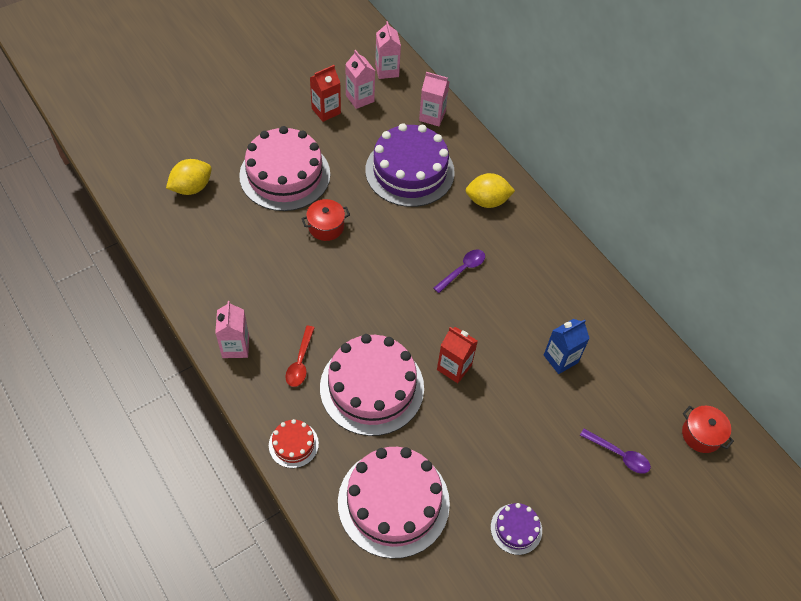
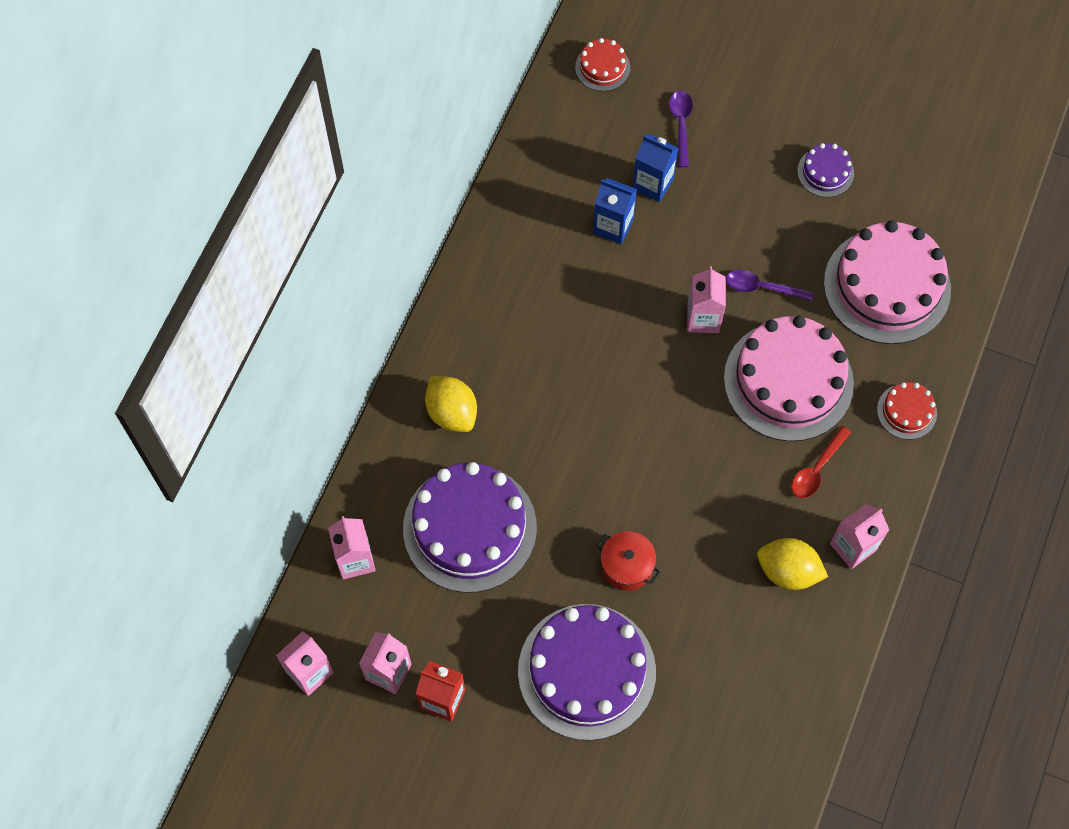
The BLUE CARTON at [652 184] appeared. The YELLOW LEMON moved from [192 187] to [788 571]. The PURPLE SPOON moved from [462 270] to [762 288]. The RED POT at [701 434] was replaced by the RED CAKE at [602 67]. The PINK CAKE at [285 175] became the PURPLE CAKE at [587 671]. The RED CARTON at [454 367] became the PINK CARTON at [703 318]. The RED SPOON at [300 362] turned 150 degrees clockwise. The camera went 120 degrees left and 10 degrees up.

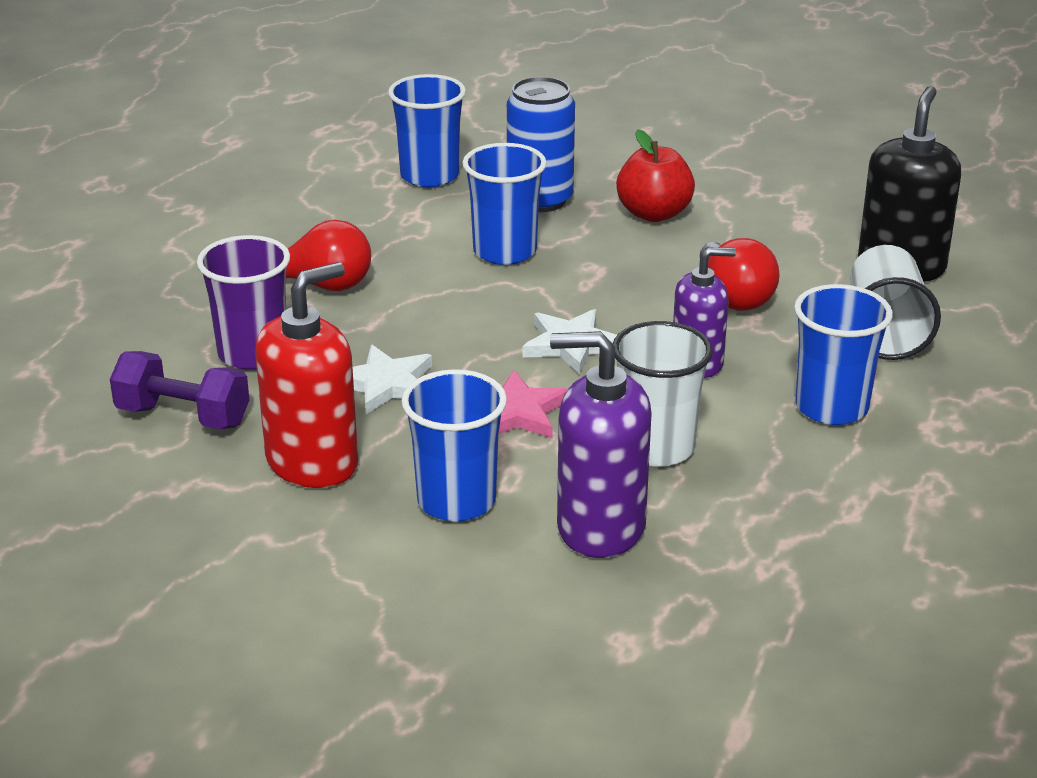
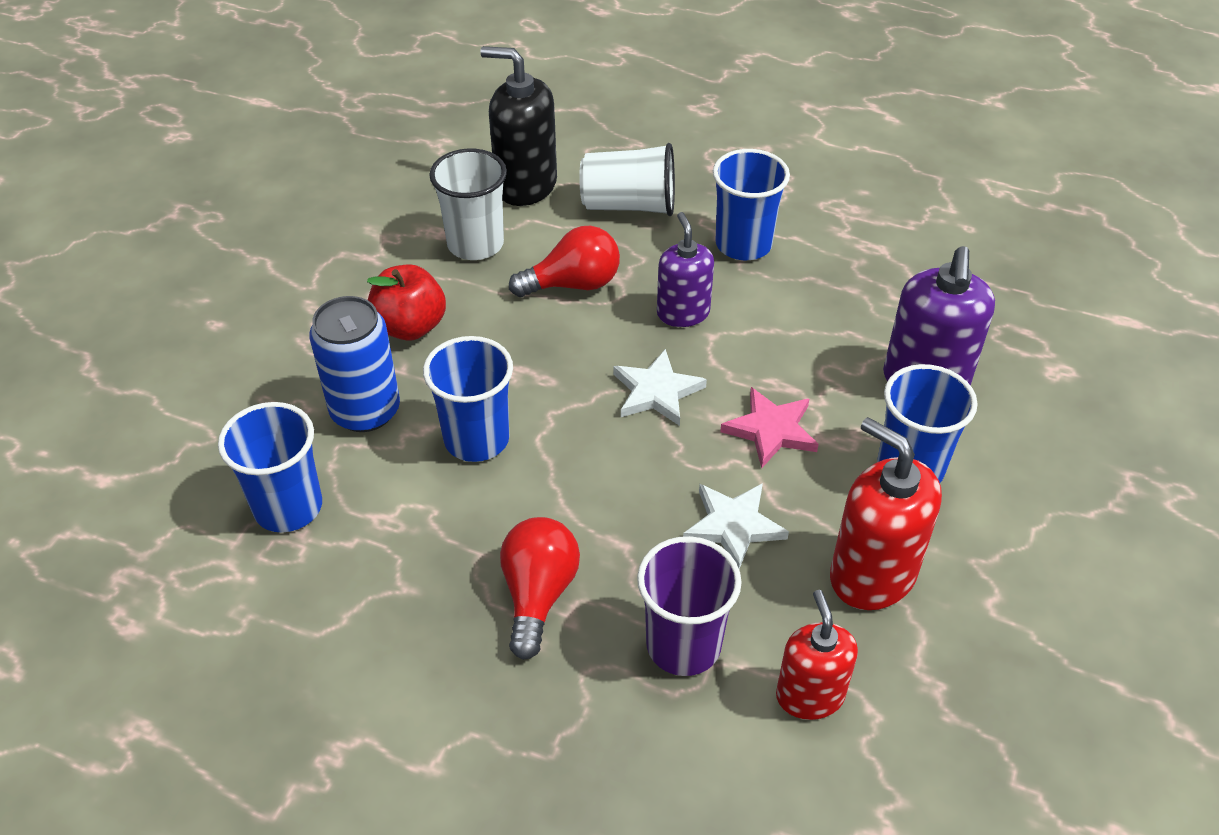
The WHITE CUP moved from [657 448] to [475 244]. The PURPLE DUMBBELL at [183 416] was replaced by the RED SOAP DISPENSER at [809 695]. The camera went 90 degrees left and 15 degrees up.

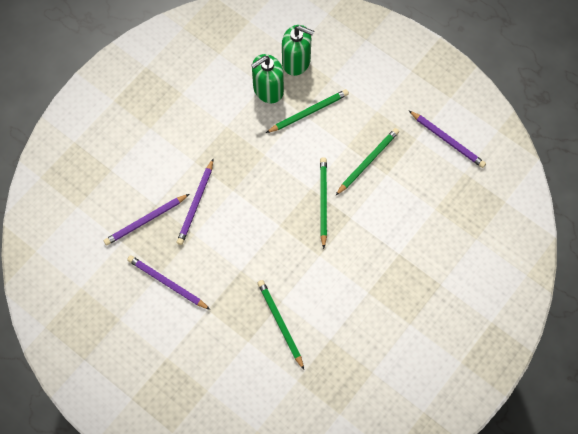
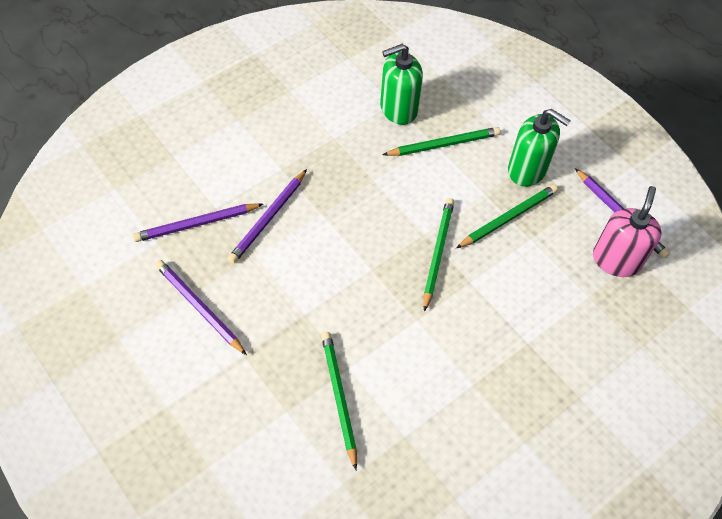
The PINK SOAP DISPENSER at [616 260] appeared. The GREEN SOAP DISPENSER moved from [296 61] to [527 170]. The camera went 10 degrees right and 10 degrees down.

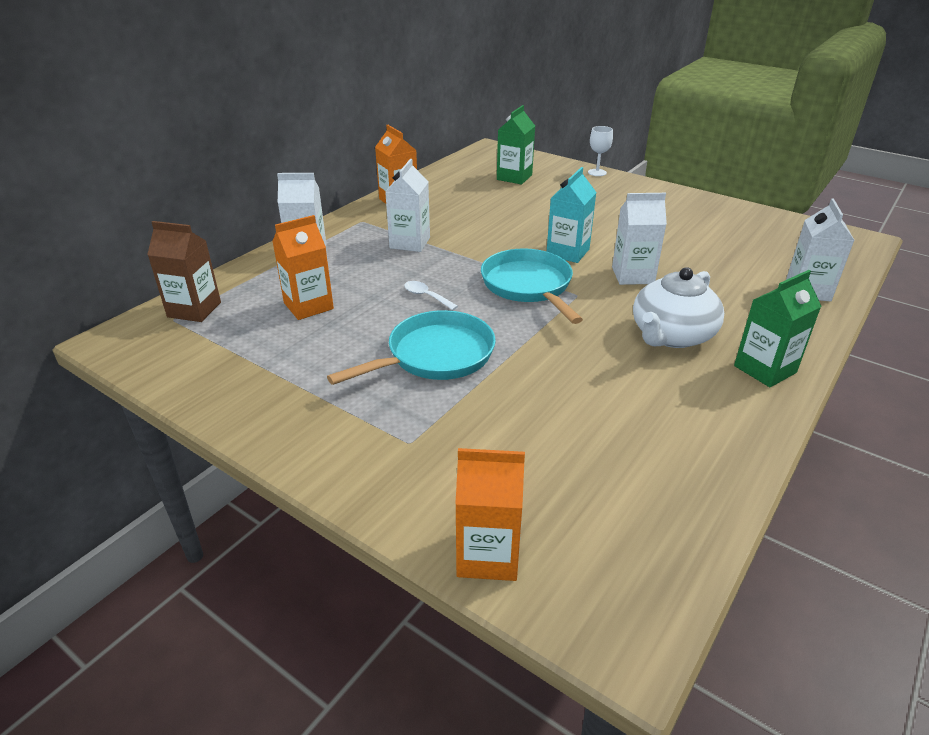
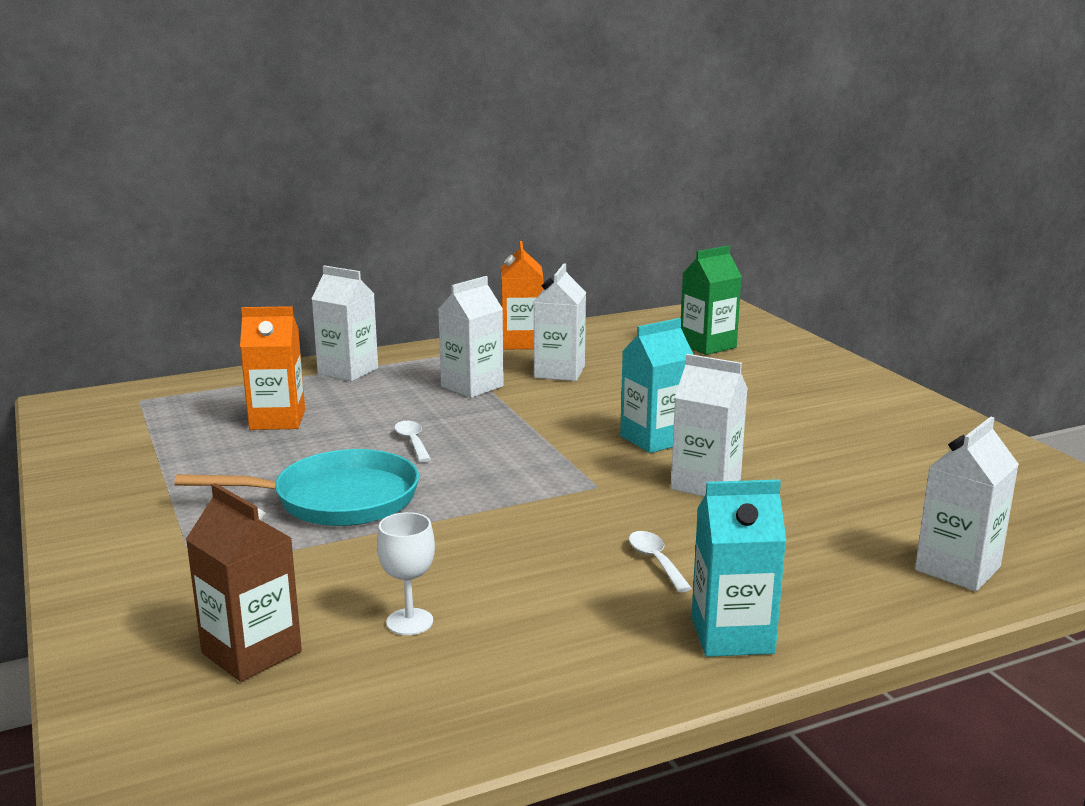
The ORANGE CARTON at [488 555] disappeared. The TURQUOISE PAN at [529 286] disappeared. The WHITE CARTON at [559 372] appeared. The BROWN CARTON moved from [194 310] to [251 652]. The WHITE GOBLET moved from [597 172] to [409 622]. The WHITE TEAPOT at [671 335] was replaced by the WHITE SPOON at [656 561]. The GREEN CARTON at [765 369] became the TURQUOISE CARTON at [732 635]. The camera went 30 degrees right and 15 degrees down.

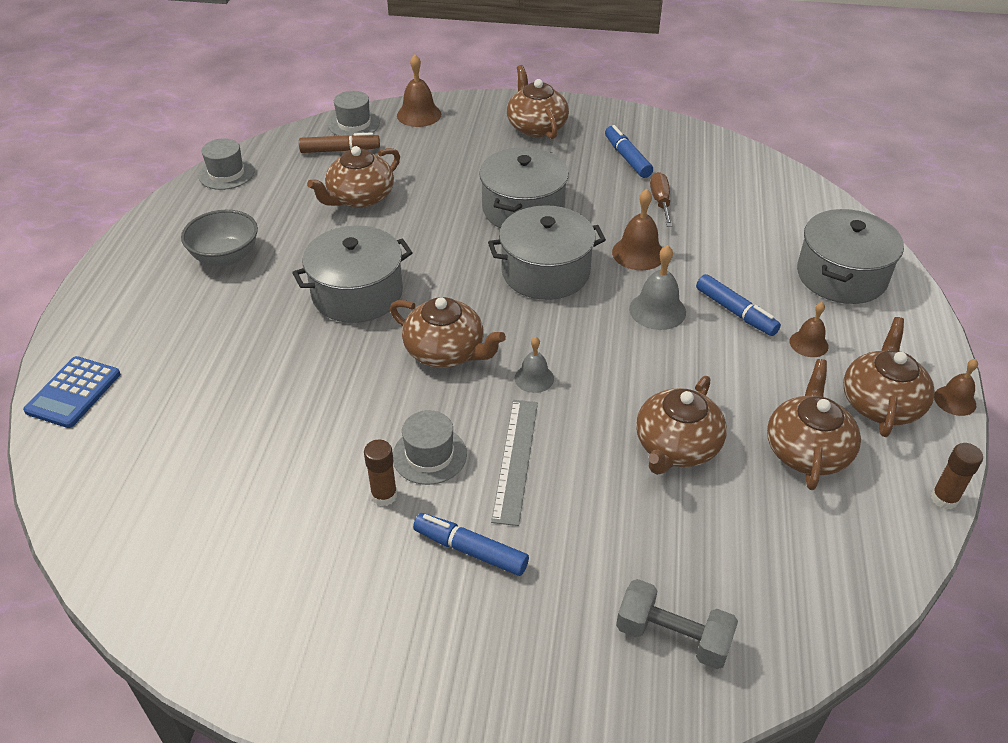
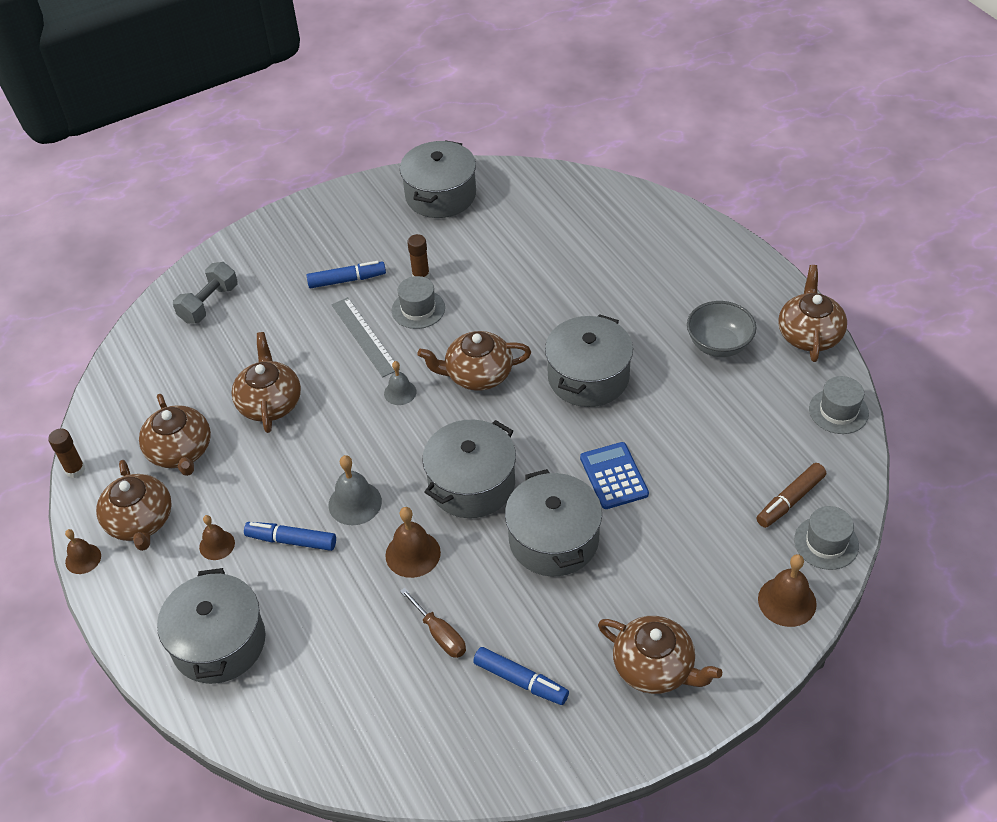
The GREY POT at [440 195] appeared. The BLUE CALCULATOR moved from [73 392] to [613 476]. The BROWN TEAPOT moved from [360 198] to [809 334]. The GREY DUMBBELL at [672 637] turned 45 degrees counterclockwise. The camera went 145 degrees right and 5 degrees up.

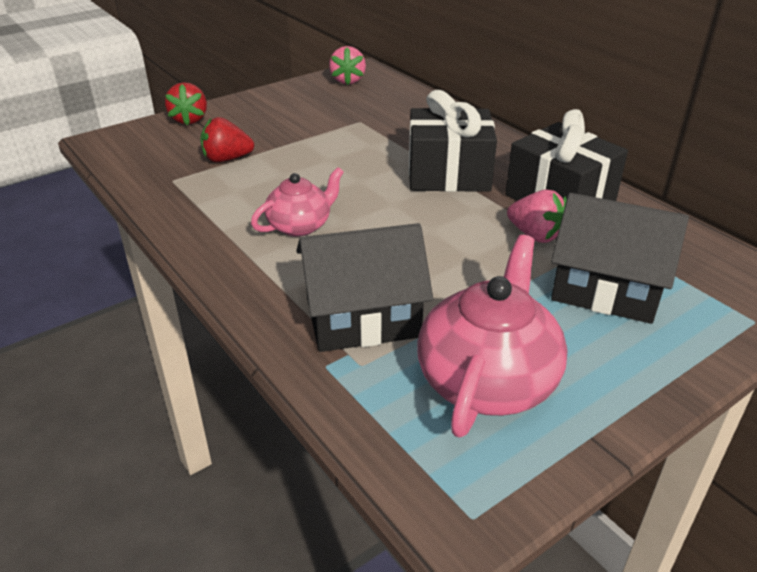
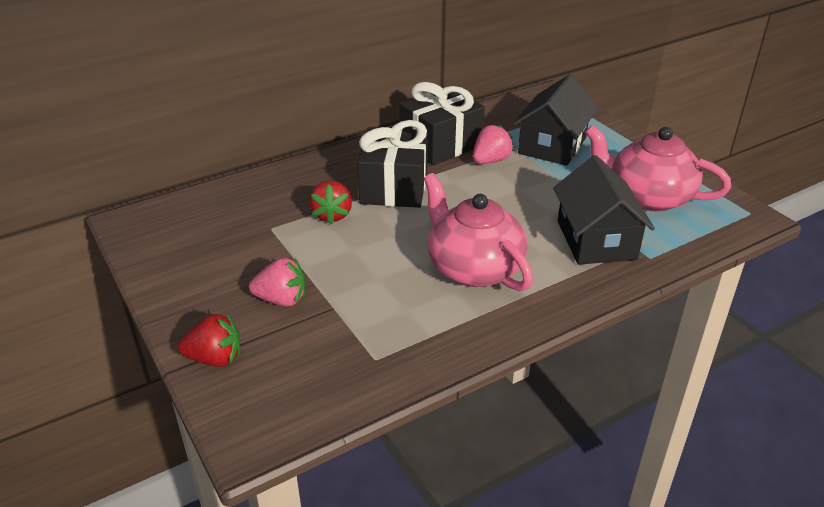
The RED STRAWBERRY moved from [227 159] to [332 215]. The PINK STRAWBERRY moved from [348 80] to [281 300]. The PINK TEAPOT at [300 225] changed to 1.67 times the size. The camera went 85 degrees left and 0 degrees up.

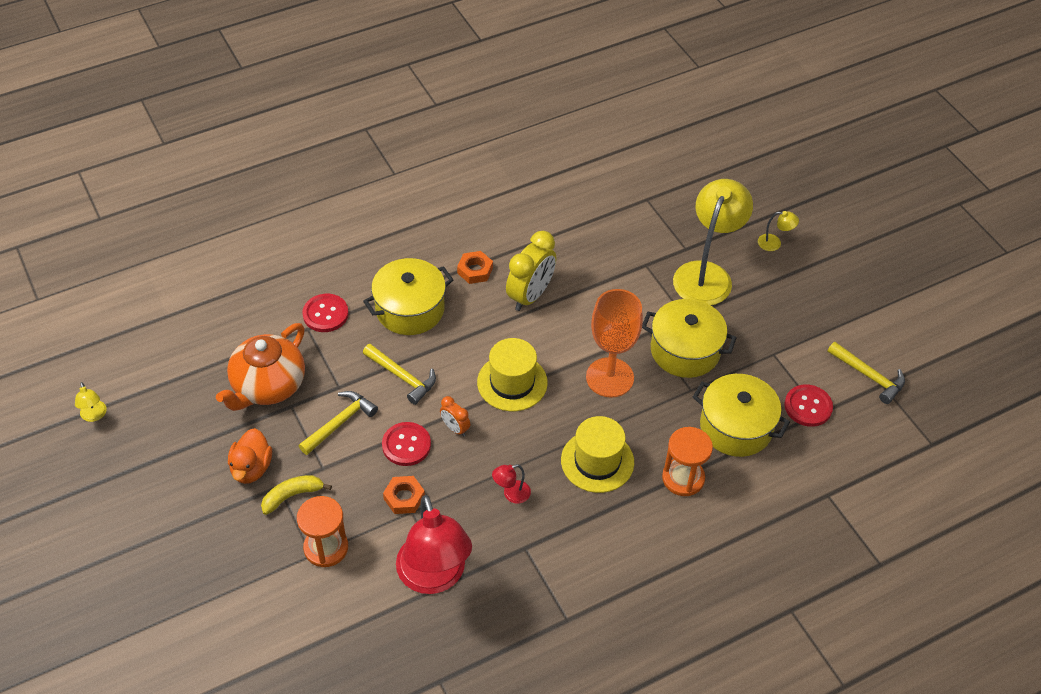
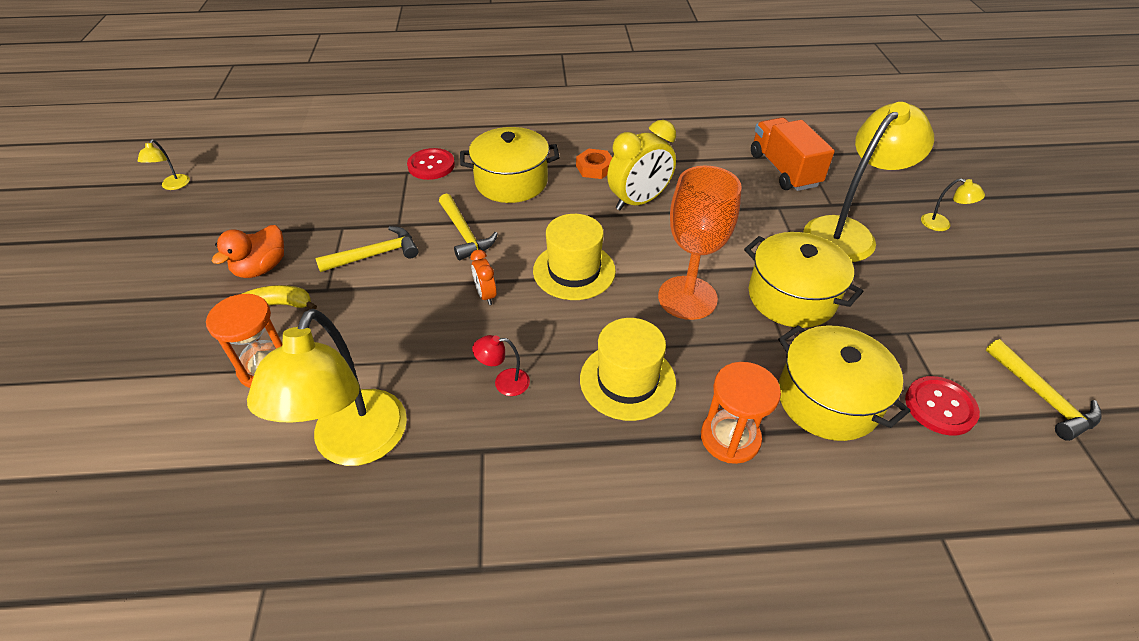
The ORANGE TEAPOT at [268 386] disappeared. The RED BUTTON at [406 445] disappeared. The ORANGE NUT at [404 497] disappeared. The ORANGE TRUCK at [784 170] appeared. The RED LAMP at [434 577] became the YELLOW LAMP at [354 445]. The camera went 25 degrees right and 5 degrees down.

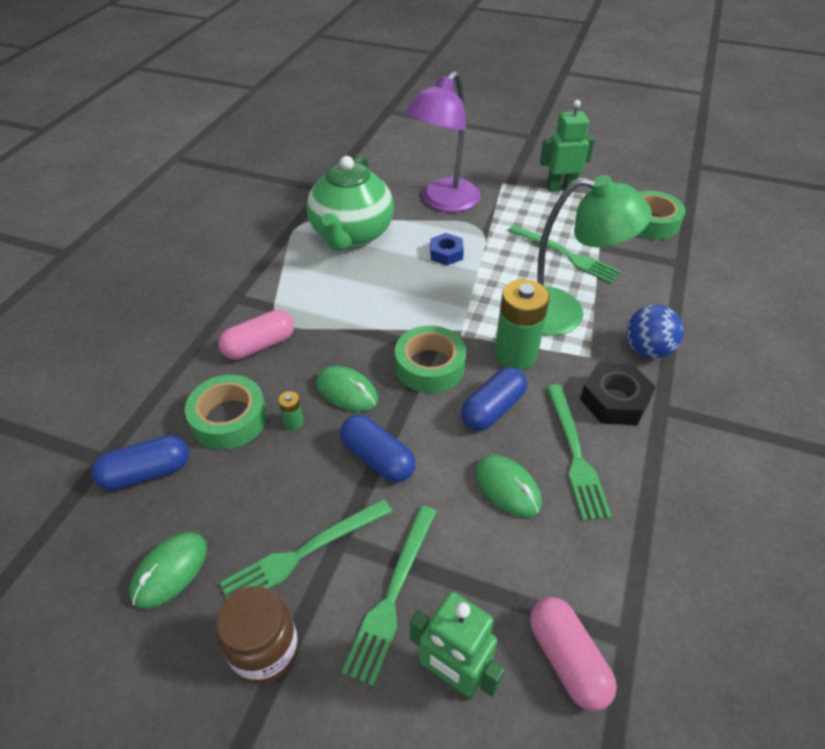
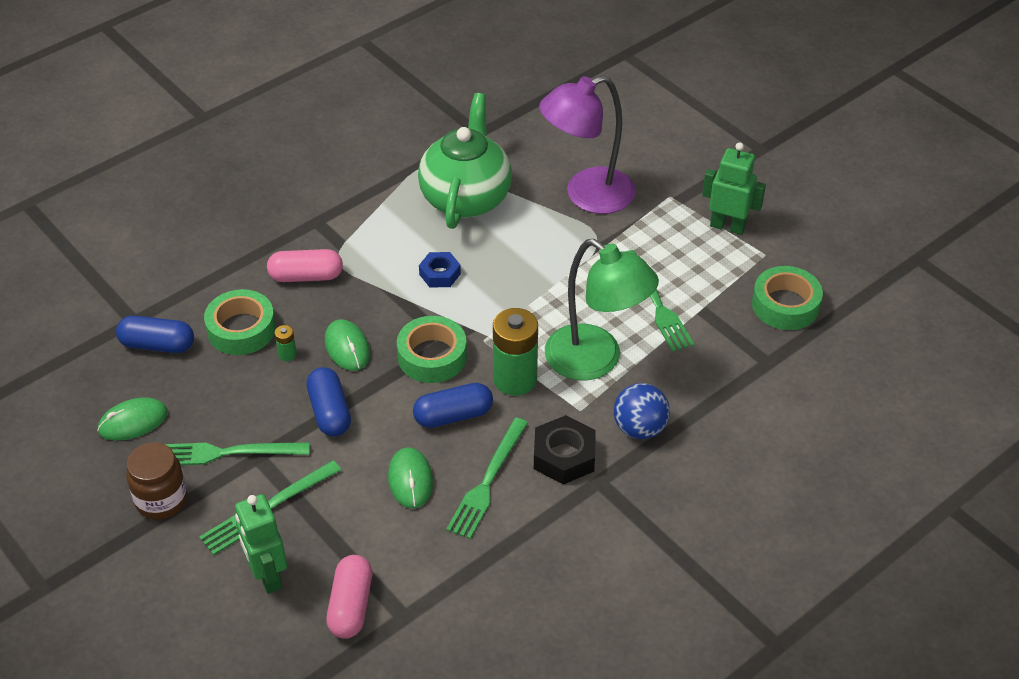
The BLUE NUT moved from [446 253] to [440 274]. The GREEN TEAPOT at [352 235] turned 150 degrees clockwise. The camera went 30 degrees right and 0 degrees up.

